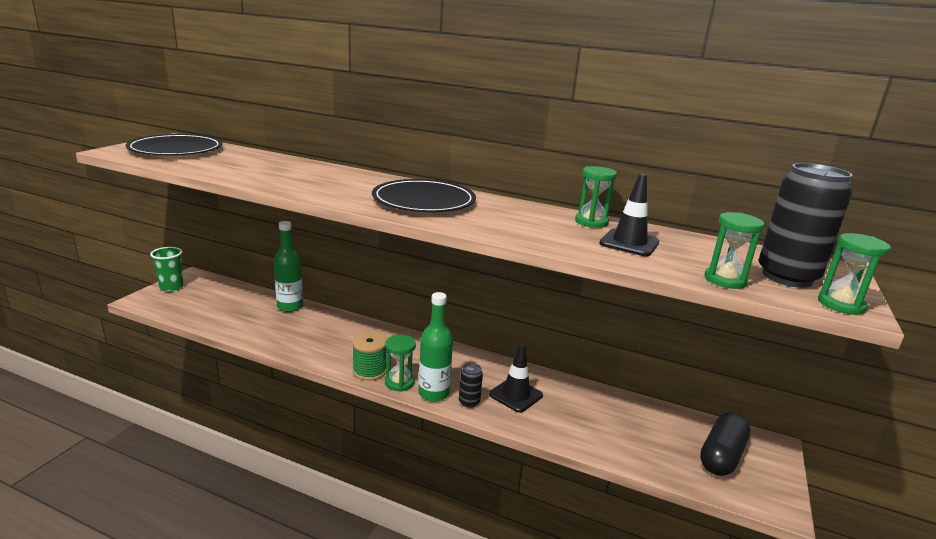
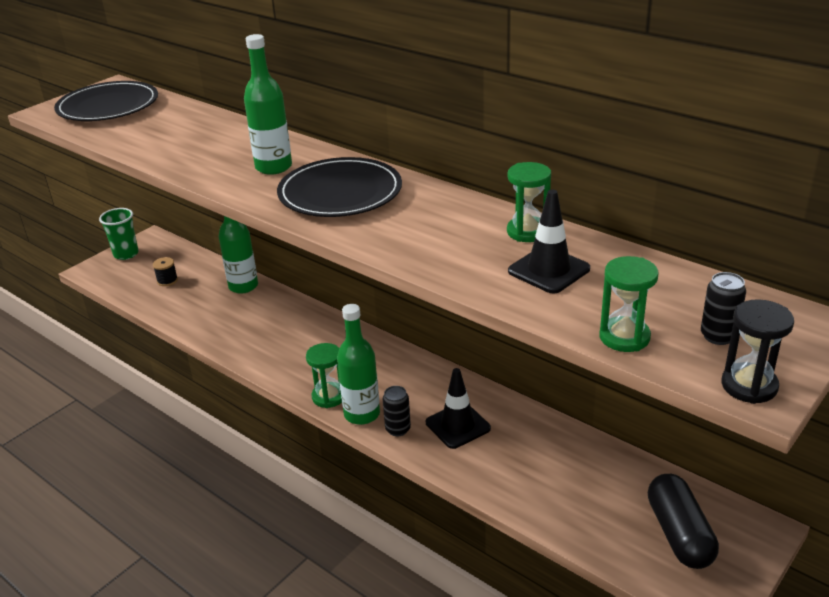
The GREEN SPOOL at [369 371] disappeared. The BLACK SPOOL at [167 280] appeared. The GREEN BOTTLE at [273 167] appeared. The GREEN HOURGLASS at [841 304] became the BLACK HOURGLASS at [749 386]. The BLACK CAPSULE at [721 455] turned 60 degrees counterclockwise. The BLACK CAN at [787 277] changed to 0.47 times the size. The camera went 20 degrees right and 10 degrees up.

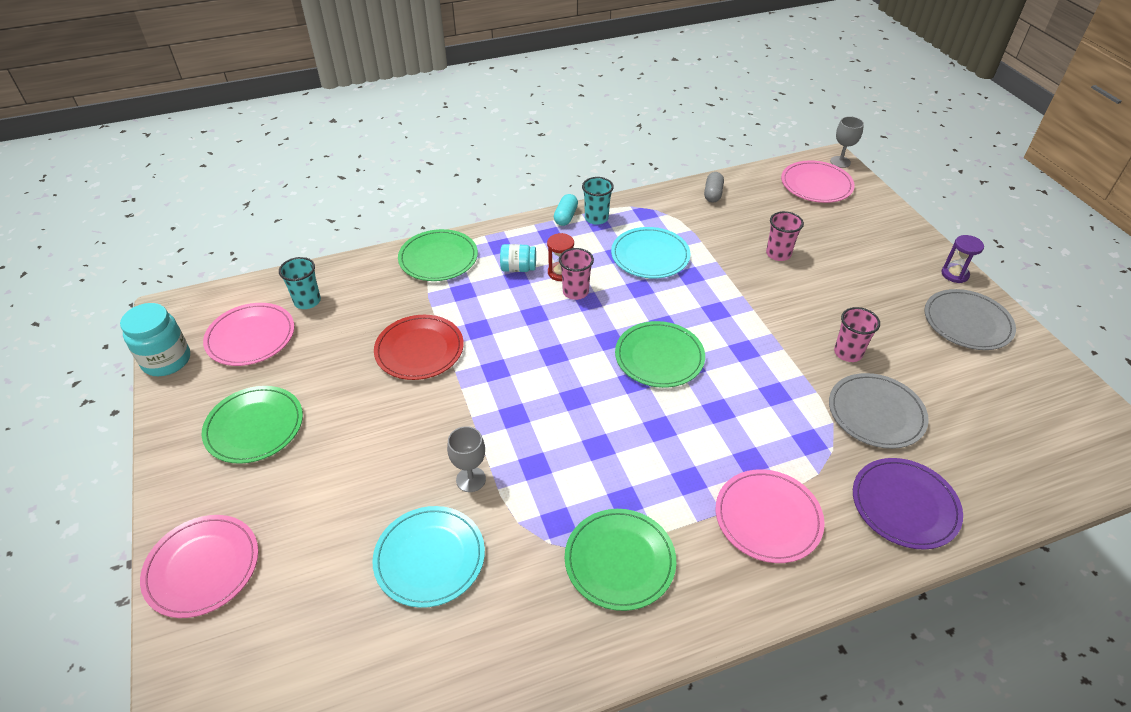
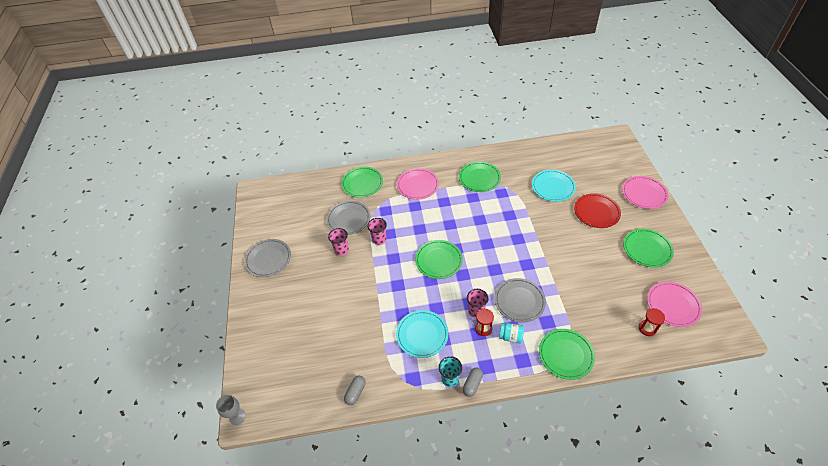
The TURQUOISE JAR at [167 360] disappeared. The GREY GOBLET at [471 479] disappeared. The PINK PLATE at [816 185] disappeared. The PURPLE HOURGLASS at [954 274] disappeared. The GREY PLATE at [519 301] appeared. The RED PLATE moved from [419 350] to [596 212]. The PINK CUP moved from [778 254] to [379 239]. The TURQUOISE CUP at [307 301] was replaced by the RED HOURGLASS at [647 328]. The TURQUOISE CAPSULE at [565 217] became the GREY CAPSULE at [472 384]. The PURPLE PLATE at [904 505] became the GREEN PLATE at [362 183]. The camera went 165 degrees left and 5 degrees up.

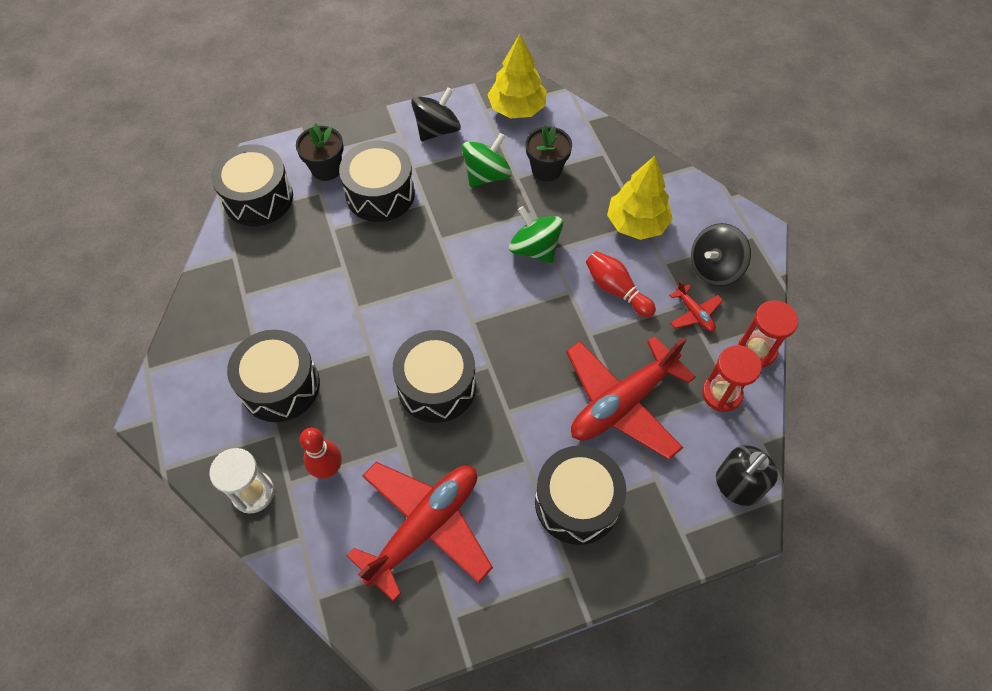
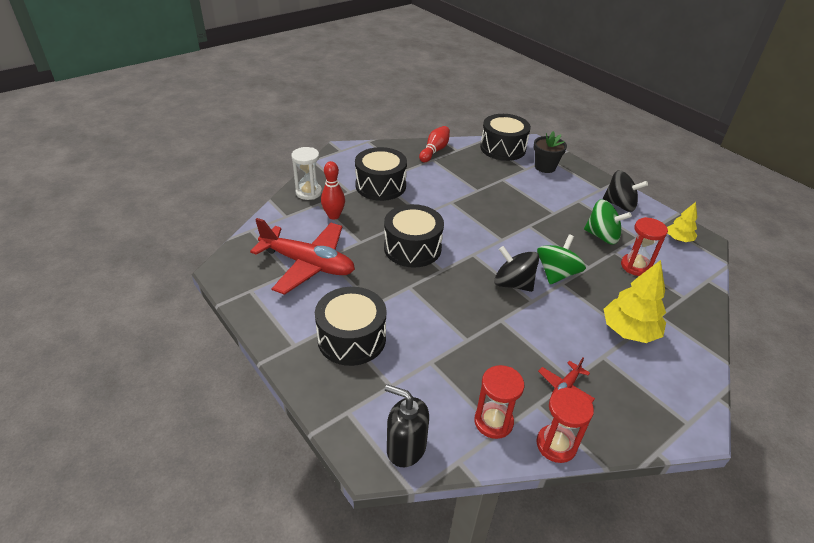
The BLACK DRUM at [380 194] disappeared. The RED PLANE at [622 403] disappeared. The RED BOWLING PIN moved from [616 290] to [434 151]. The BLACK SPINNING TOP moved from [714 268] to [513 284]. The BLACK FLOWER POT at [546 169] was replaced by the RED HOURGLASS at [635 266]. The YELLOW TREE at [517 109] changed to 0.58 times the size. The camera went 70 degrees right and 20 degrees down.

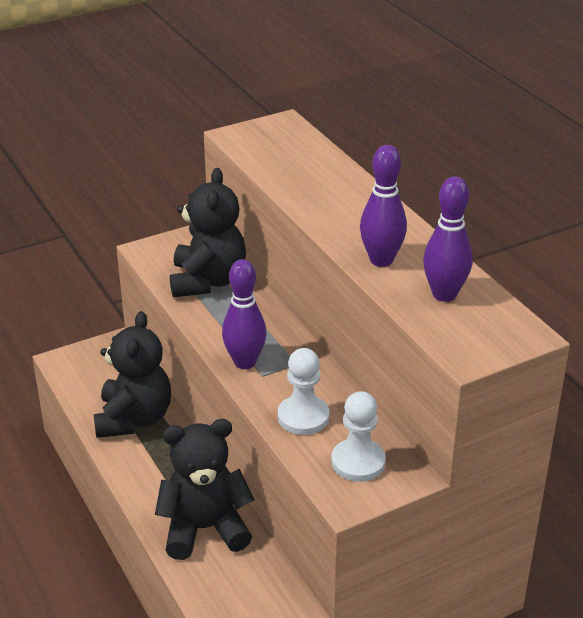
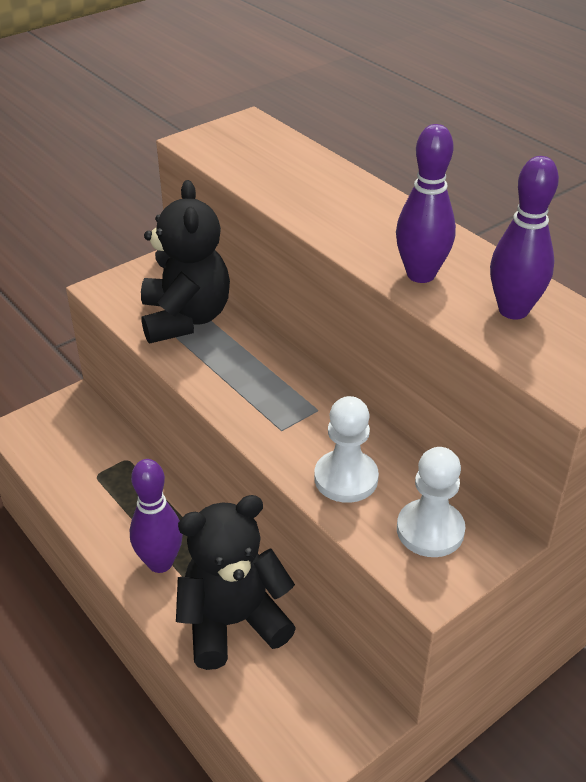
The BLACK TEDDY BEAR at [134 419] disappeared. The PURPLE BOWLING PIN moved from [245 362] to [160 563]. The camera went 10 degrees left and 5 degrees up.

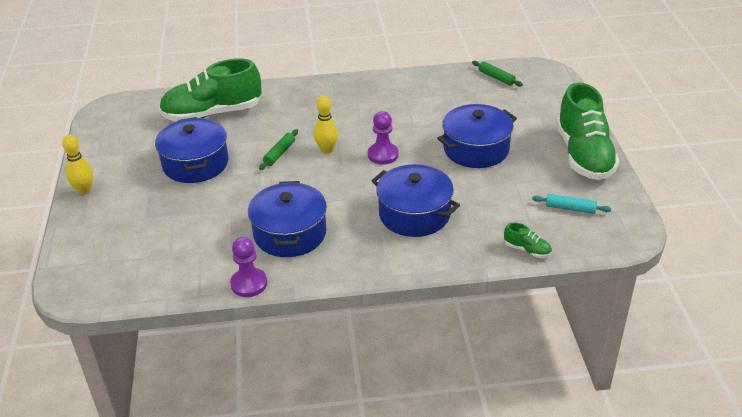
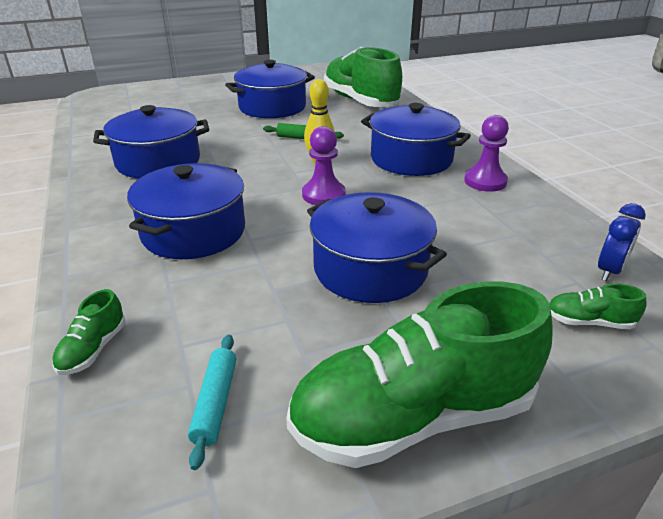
The YELLOW BOWLING PIN at [84 190] disappeared. The BLUE POT at [411 159] appeared. The GREEN SHOE at [589 322] appeared. The PURPLE PAWN moved from [249 284] to [485 181]. The GREEN ROLLING PIN at [496 77] was replaced by the BLUE CLOCK at [609 271]. The camera went 75 degrees right and 5 degrees down.

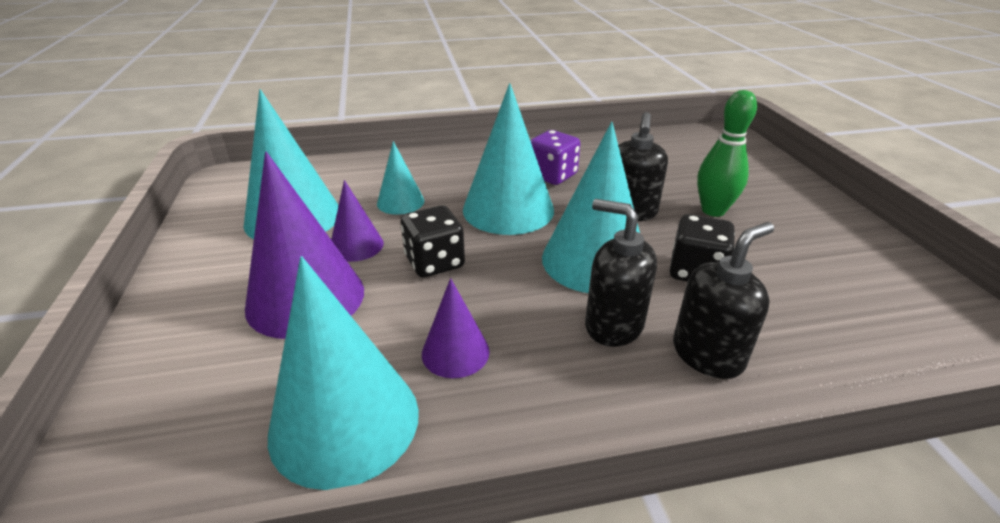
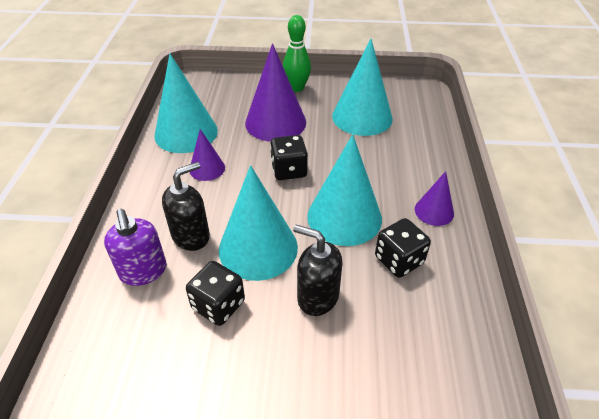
The TURQUOISE CONE at [400 202] disappeared. The PURPLE CONE moved from [356 245] to [434 211]. The GREEN BOWLING PIN moved from [713 210] to [296 88]. The PURPLE DICE at [552 175] became the BLACK DICE at [399 260]. The BLACK SOAP DISPENSER at [708 355] became the PURPLE SOAP DISPENSER at [143 271]. The camera went 105 degrees right and 10 degrees up.

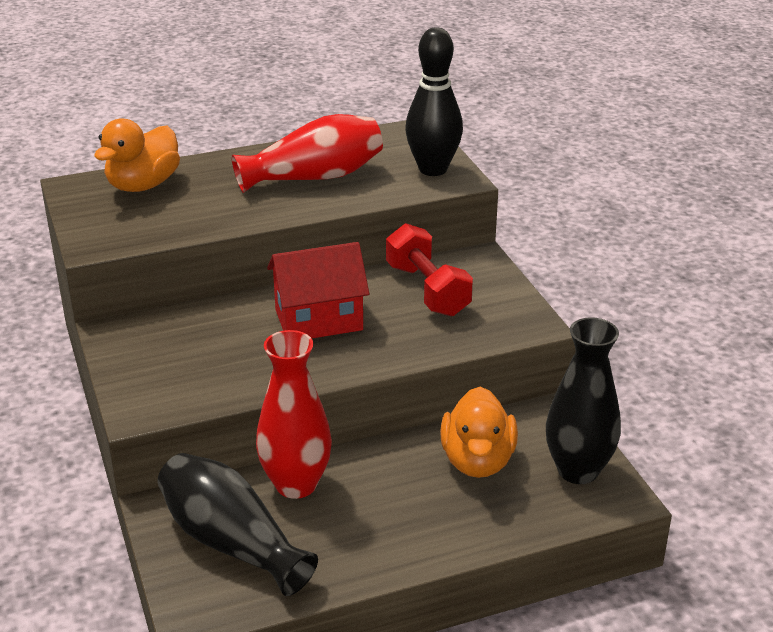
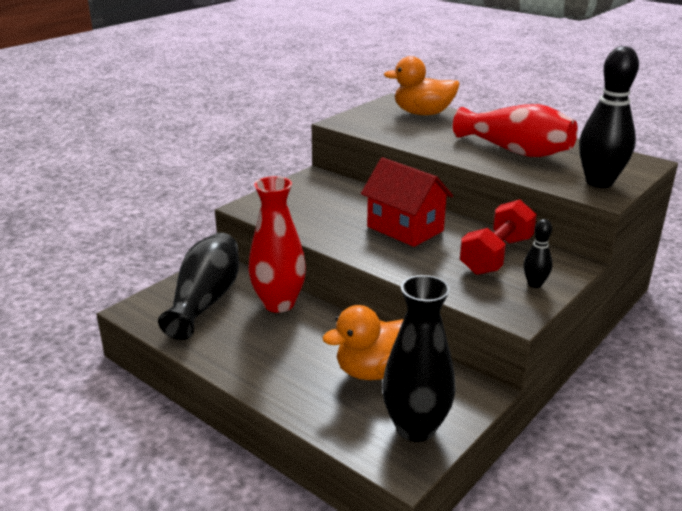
The BLACK BOWLING PIN at [535 284] appeared. The camera went 60 degrees right and 5 degrees down.

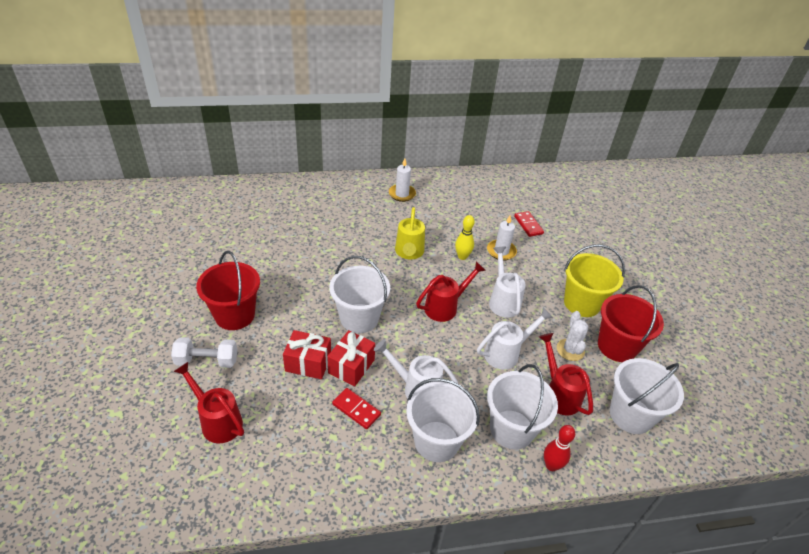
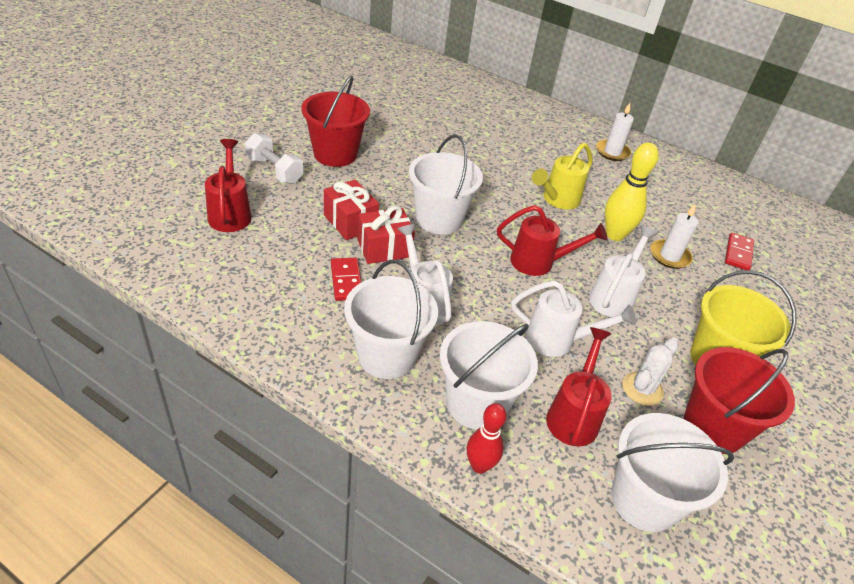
The YELLOW BOWLING PIN at [462 256] changed to 1.51 times the size. The camera went 40 degrees right and 0 degrees up.

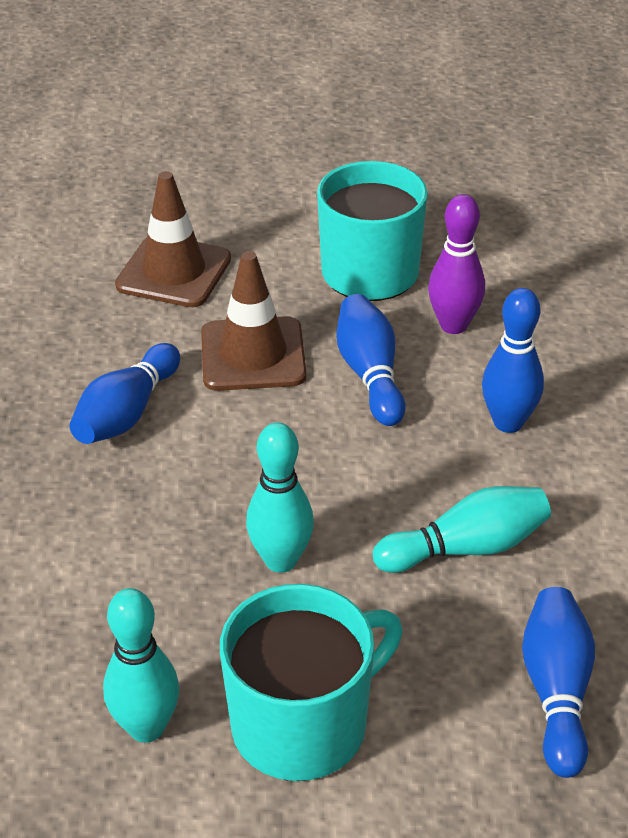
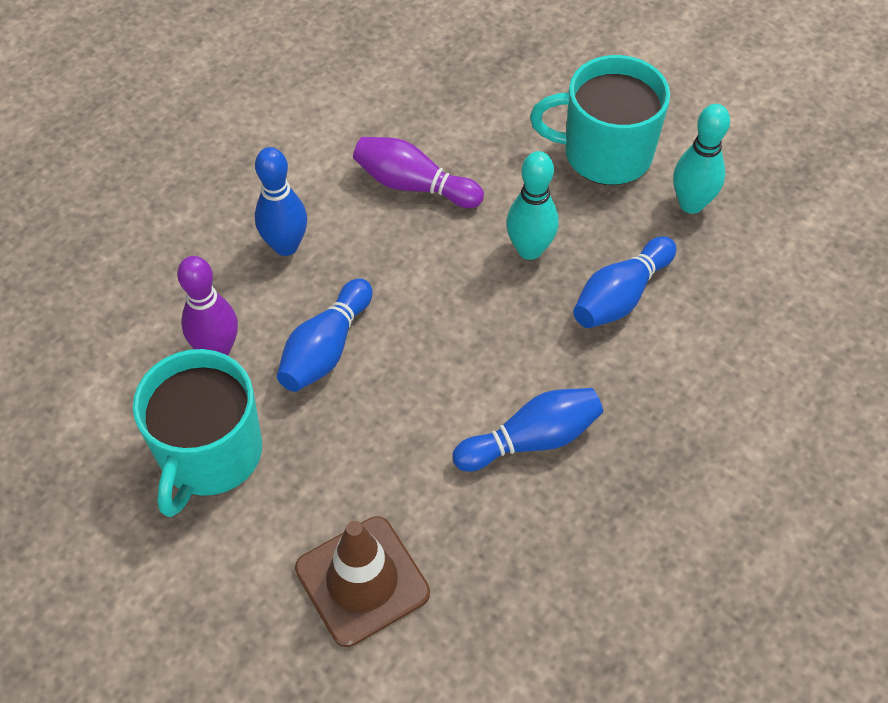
The BROWN TRAFFIC CONE at [253 355] disappeared. The BLUE BOWLING PIN moved from [556 692] to [620 296]. The TURQUOISE BOWLING PIN at [466 548] became the PURPLE BOWLING PIN at [413 185]. The camera went 140 degrees left and 15 degrees up.

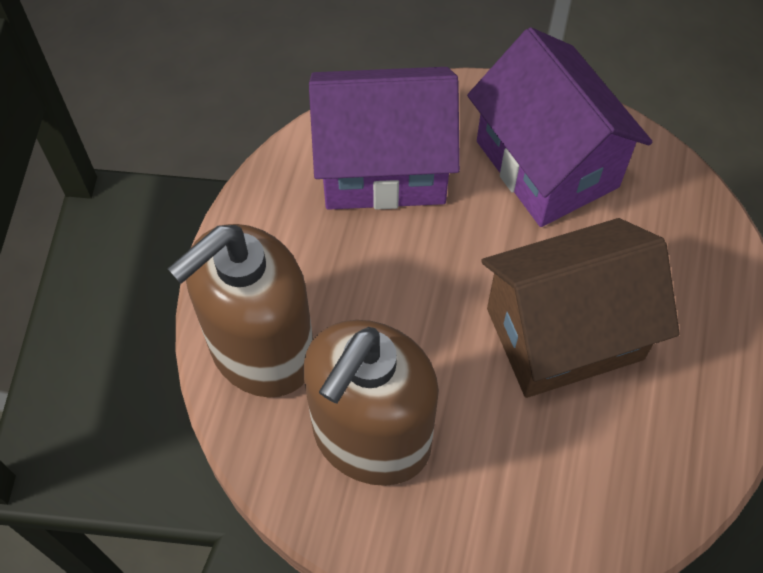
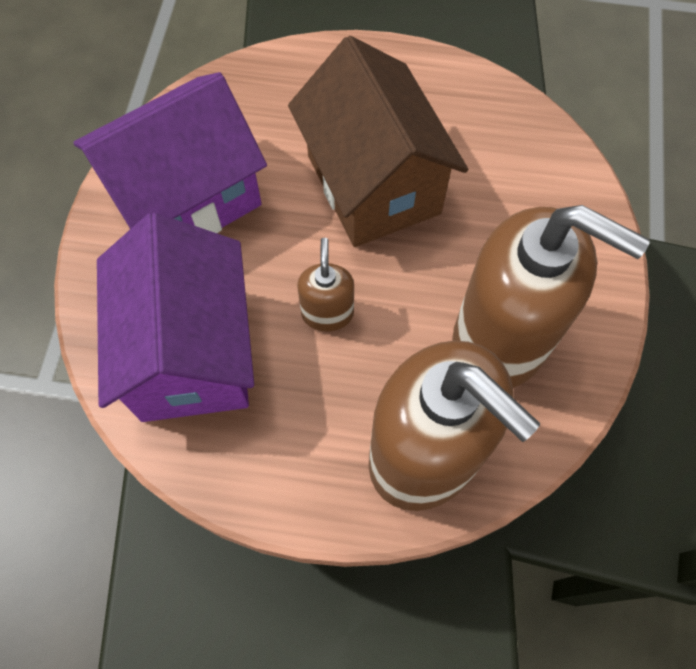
The BROWN SOAP DISPENSER at [327 313] appeared. The camera went 95 degrees left and 5 degrees up.

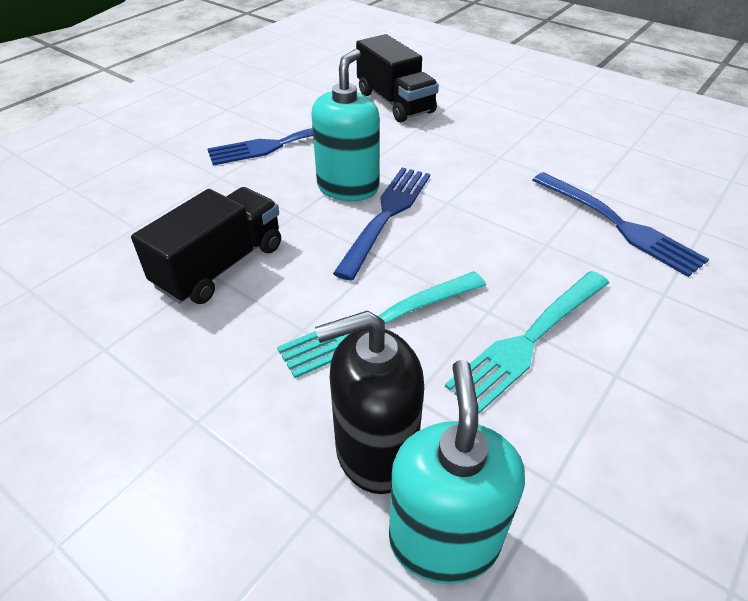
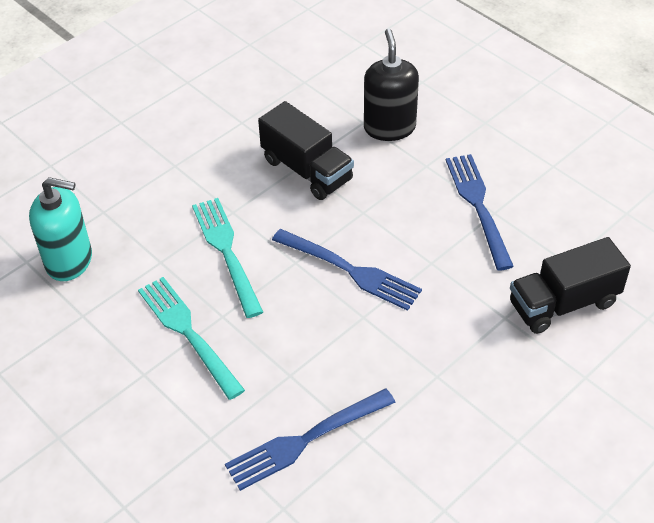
The TURQUOISE SOAP DISPENSER at [348 187] disappeared. The BLACK SOAP DISPENSER moved from [375 452] to [389 127]. The camera went 100 degrees right and 5 degrees up.

